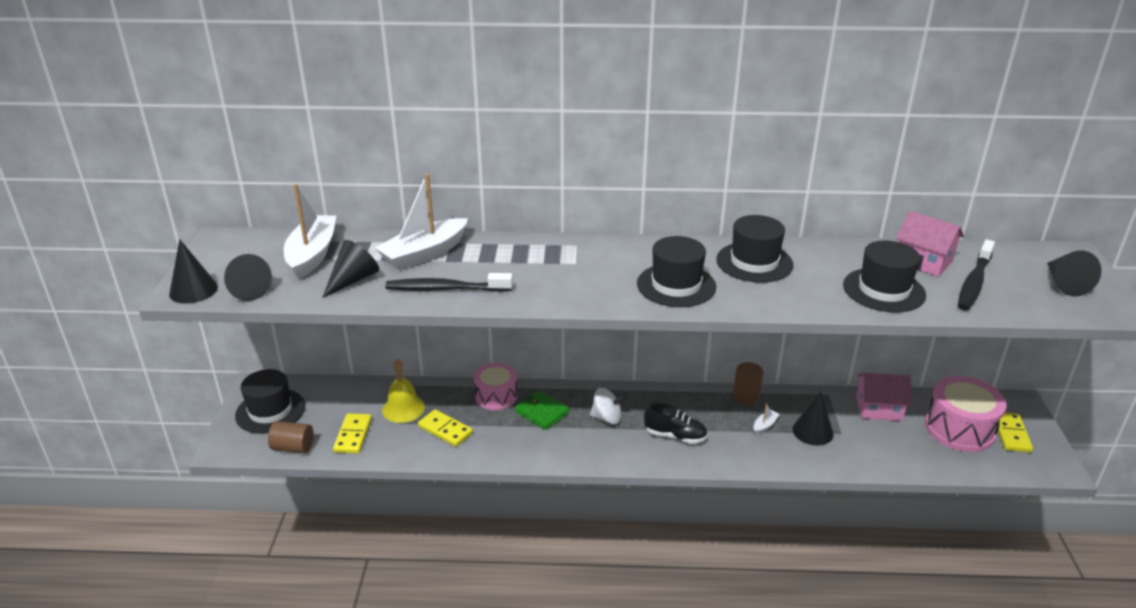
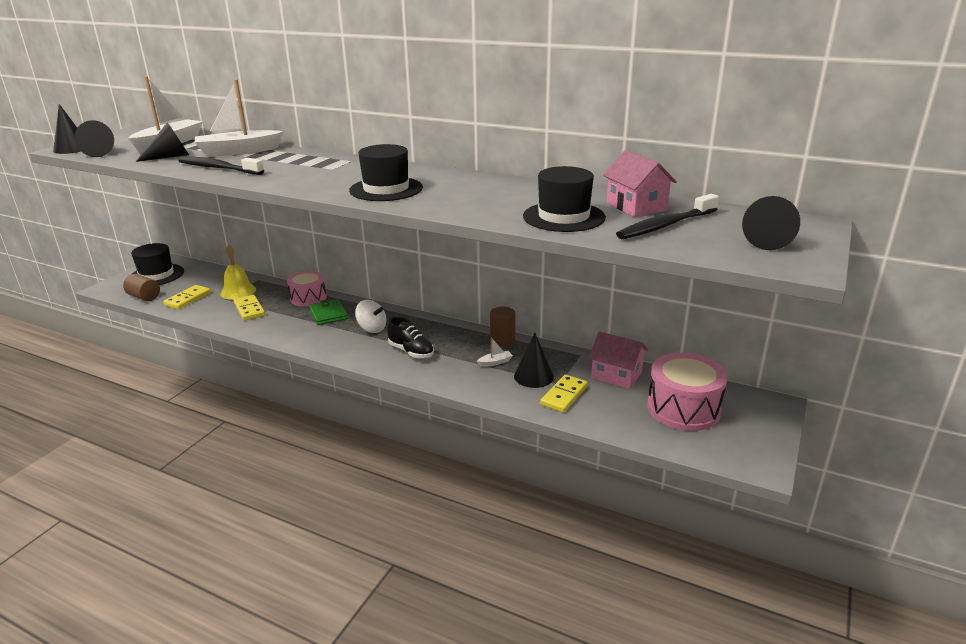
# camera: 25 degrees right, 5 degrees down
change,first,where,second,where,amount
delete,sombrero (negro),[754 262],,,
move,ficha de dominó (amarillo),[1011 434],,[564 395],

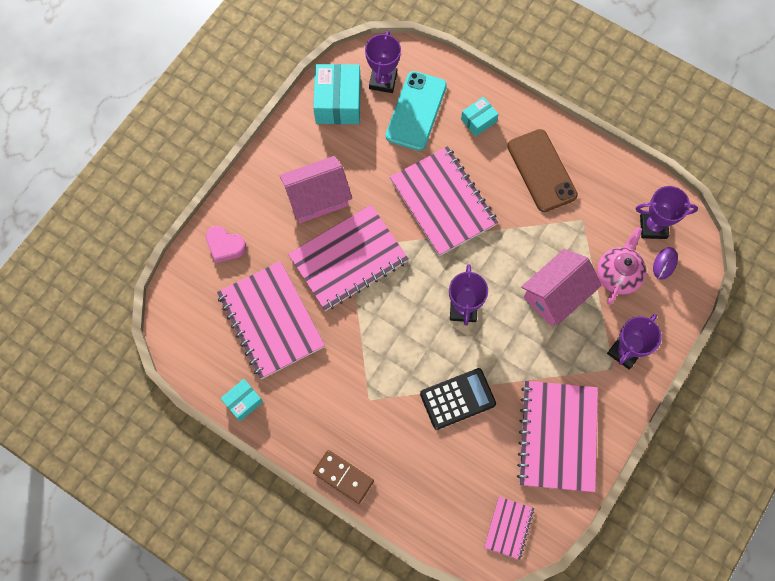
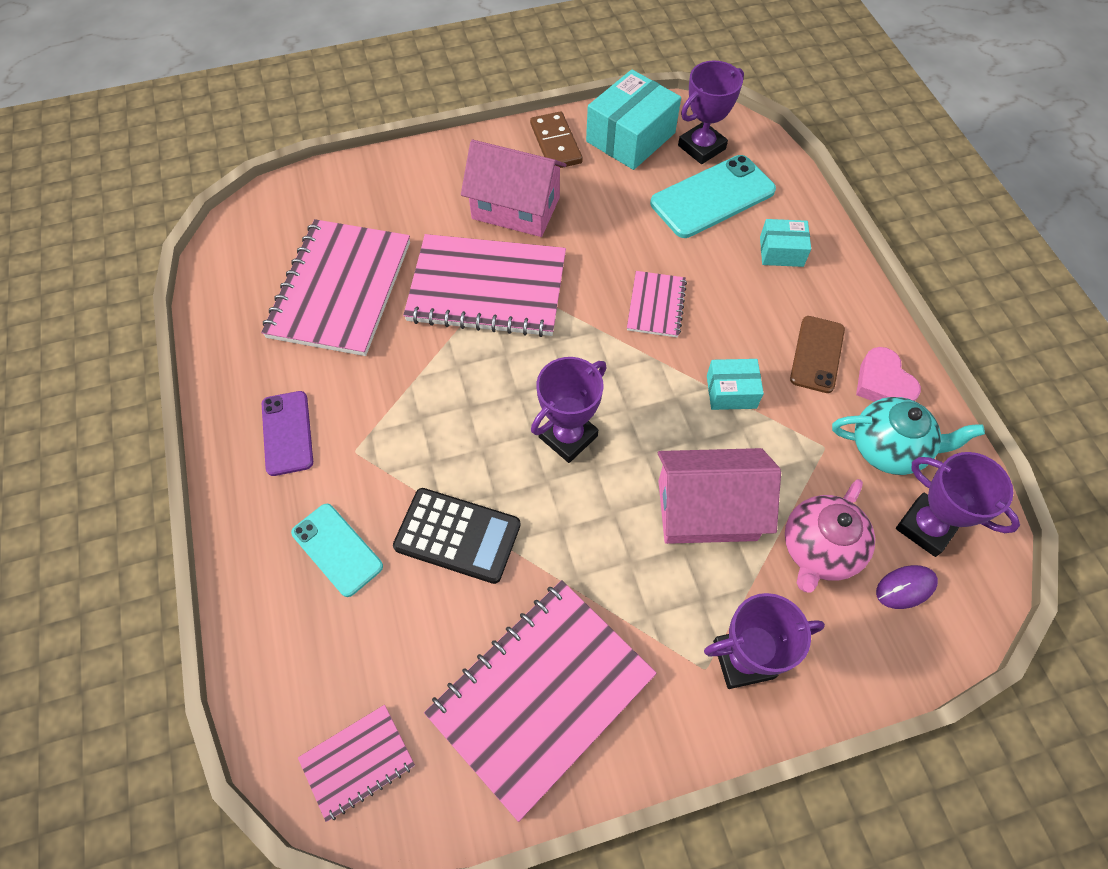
# camera: 40 degrees right, 10 degrees down
change,first,where,second,where,amount
resize,móvil (marrón),[541 170],,[817 354],x0.63
resize,cuaderno (rosa),[443 202],,[656 305],x0.49
move,corazón (rosa),[225 246],,[882 383],
rotate,tetera (rosa),[617 274],,[819 550],150 degrees clockwise
move,caja (turquesa),[243 402],,[731 392],
move,ficha de dominó (marrón),[343 477],,[556 143],
insert,,,móvil (morado),[287 433],
insert,,,tetera (turquesa),[888 448],
insert,,,móvil (turquesa),[337 549],

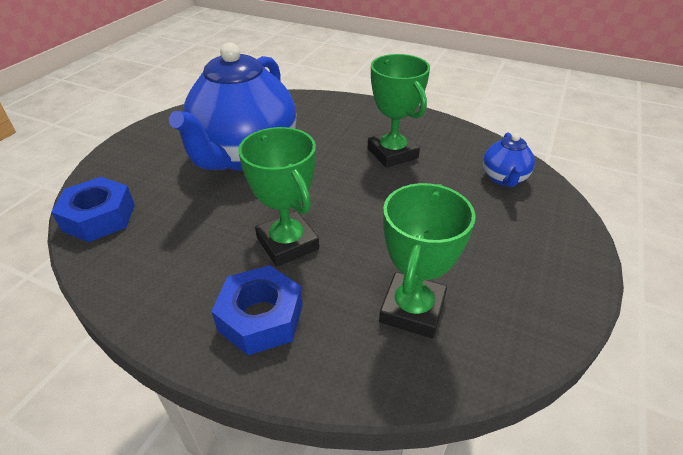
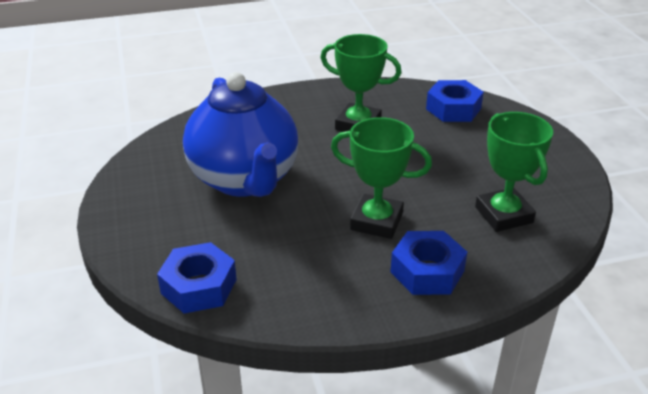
# camera: 40 degrees left, 5 degrees down
change,first,where,second,where,amount
replace,tetera (azul),[504 179],tuerca (azul),[453 109],

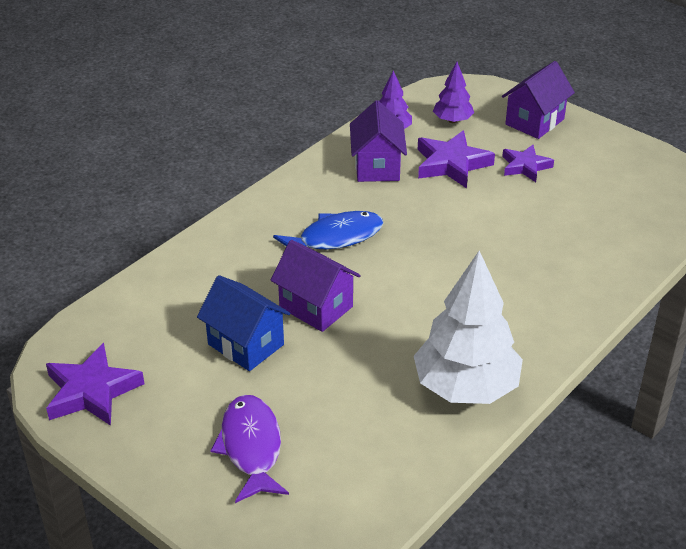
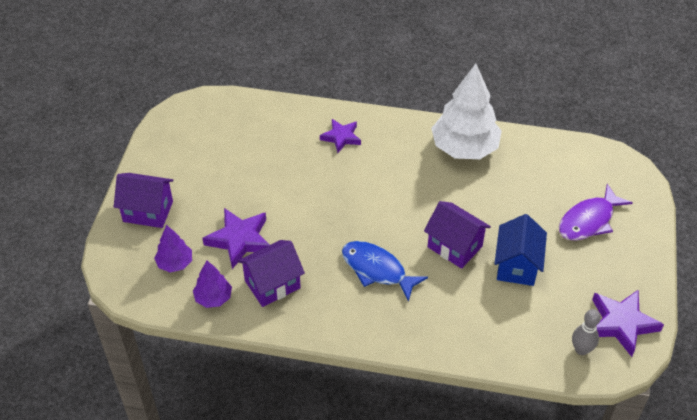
# camera: 120 degrees left, 10 degrees up
change,first,where,second,where,amount
move,estrella (morado),[525 166],,[341 137],
rotate,casa (morado),[316 307],,[455 246],60 degrees counterclockwise
insert,,,bolo (gris),[581 349],

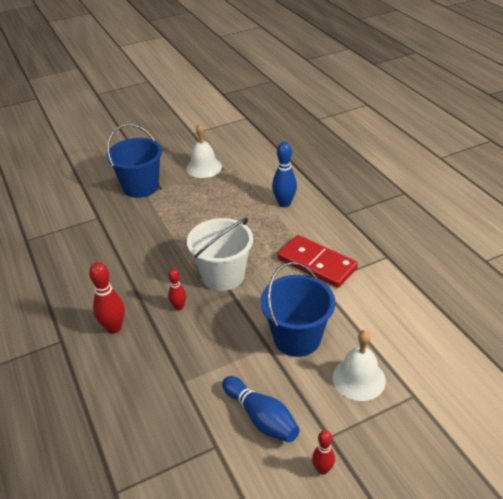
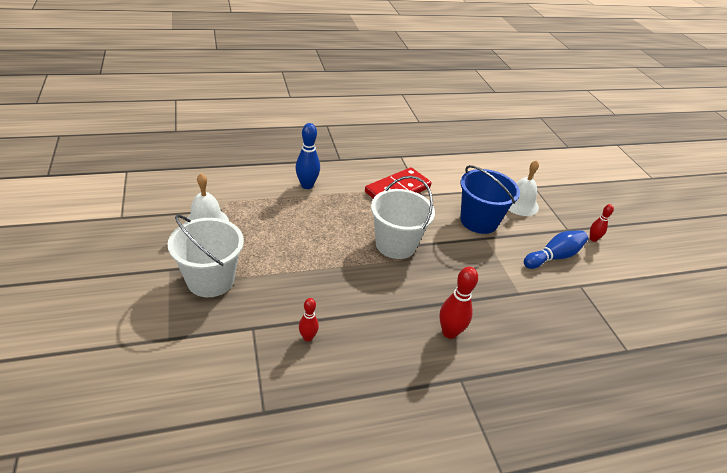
# camera: 85 degrees left, 0 degrees up
change,first,where,second,where,amount
recolor,balde (azul),[141 187],balde (blanco),[210 280],
move,bolo (rojo),[179 307],,[308 337],

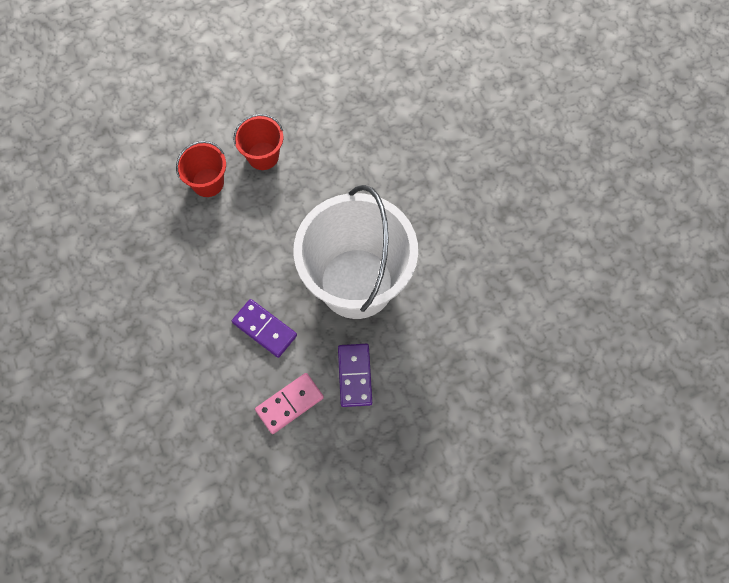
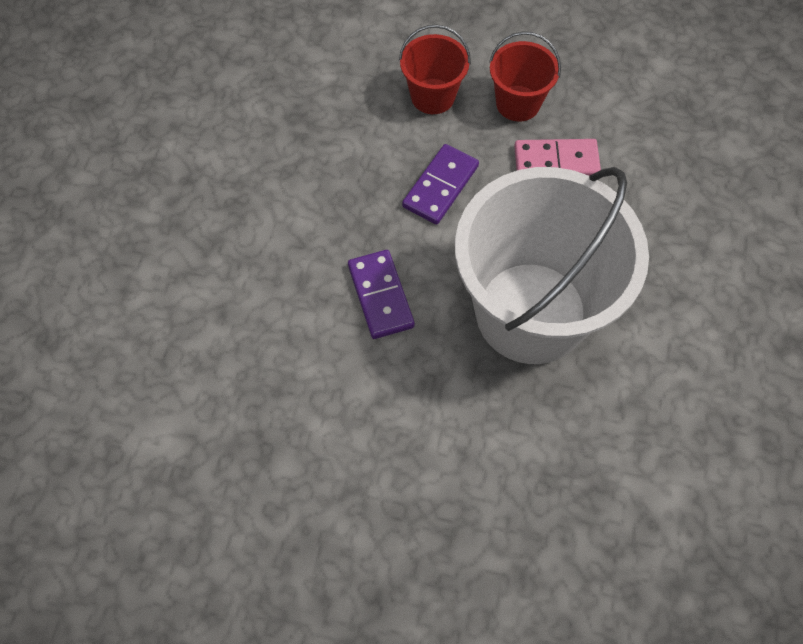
# camera: 35 degrees right, 5 degrees down
change,first,where,second,where,amount
move,ficha de dominó (morado),[354 375],,[440 186],
move,ficha de dominó (rosa),[289 403],,[556 161],

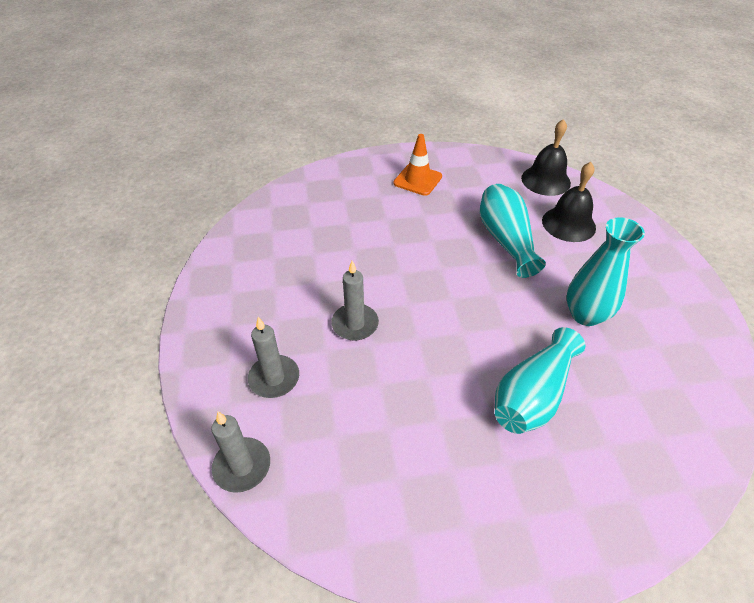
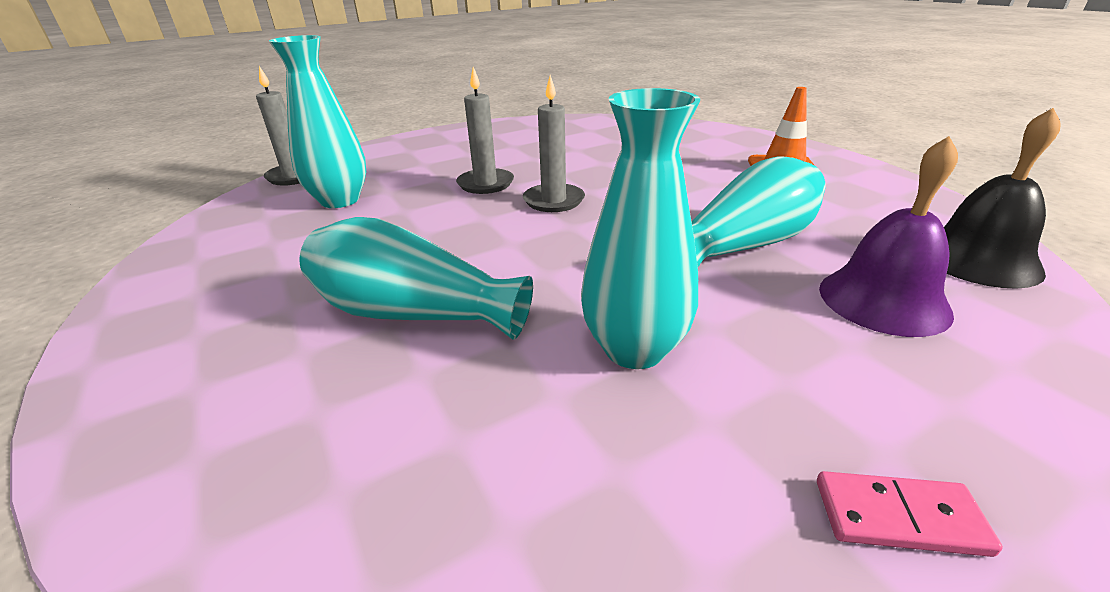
# camera: 70 degrees right, 15 degrees down
change,first,where,second,where,amount
recolor,campana (negro),[568 224],campana (morado),[883 300],
move,vela (gris),[274 378],,[553 201],
insert,,,florero (turquesa),[340 200],
insert,,,ficha de dominó (rosa),[899 516],

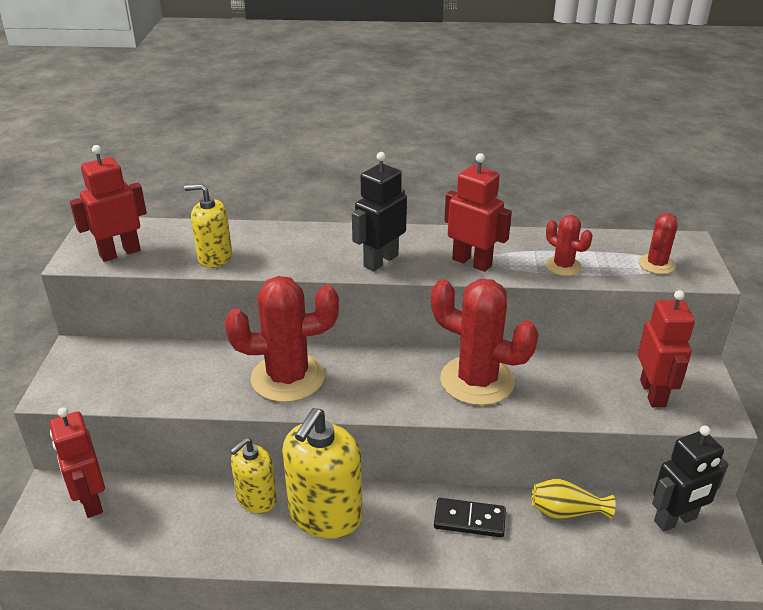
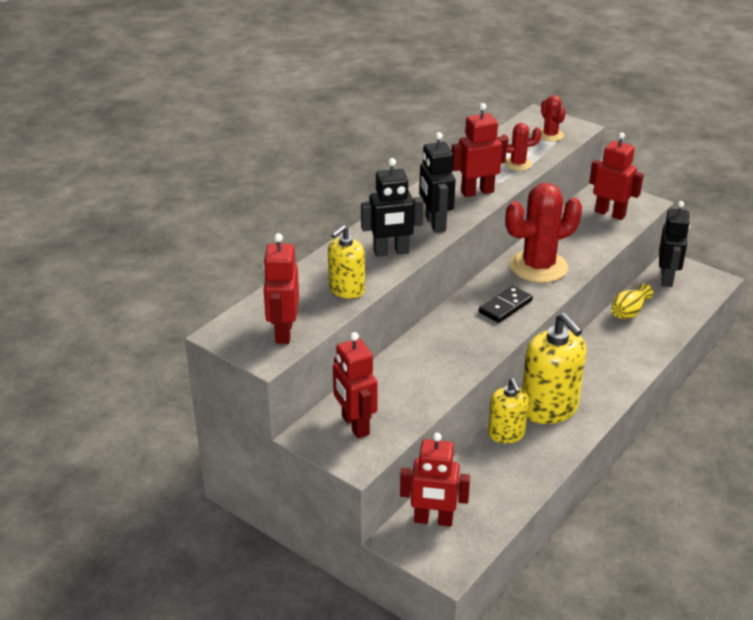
# camera: 55 degrees left, 0 degrees up
change,first,where,second,where,amount
delete,cactus (rojo),[288 378],,,
move,ficha de dominó (negro),[469 520],,[505 306],
insert,,,robot (negro),[391 252],
insert,,,robot (rojo),[355 425],

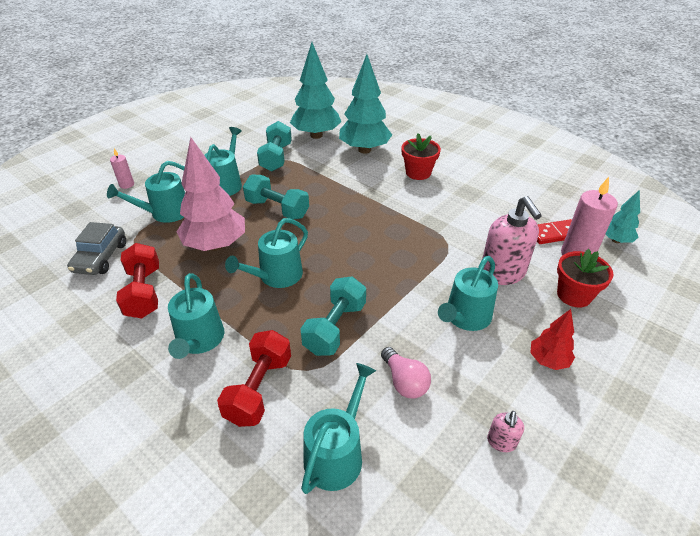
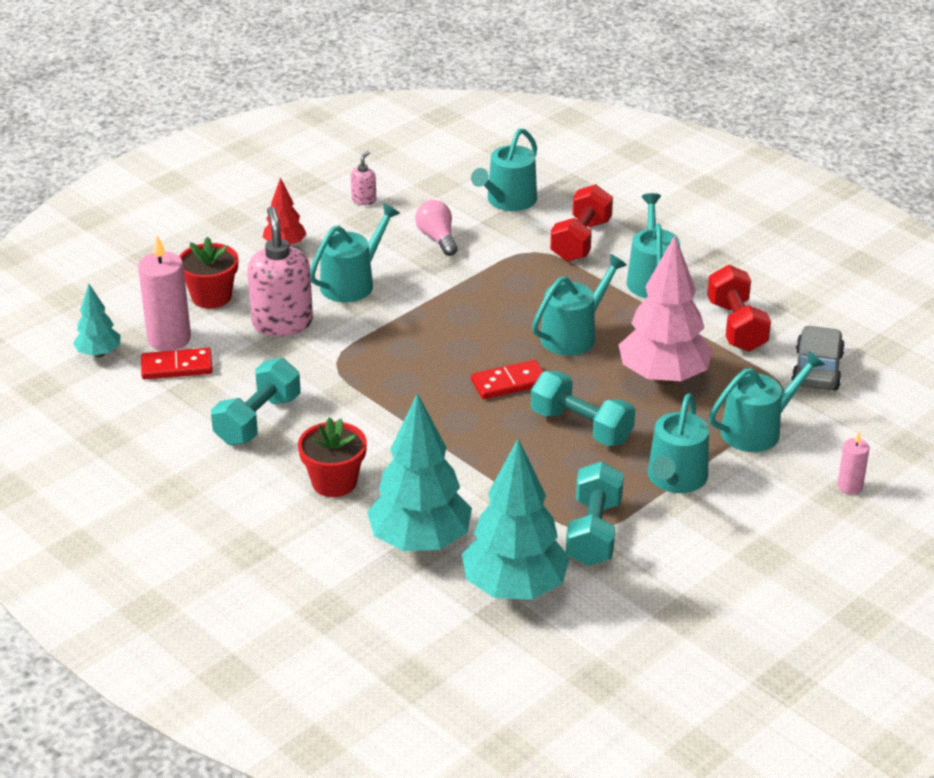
# camera: 175 degrees left, 5 degrees down
change,first,where,second,where,amount
move,mancuerna (turquesa),[335 328],,[258 420],
insert,,,ficha de dominó (rojo),[509 383],

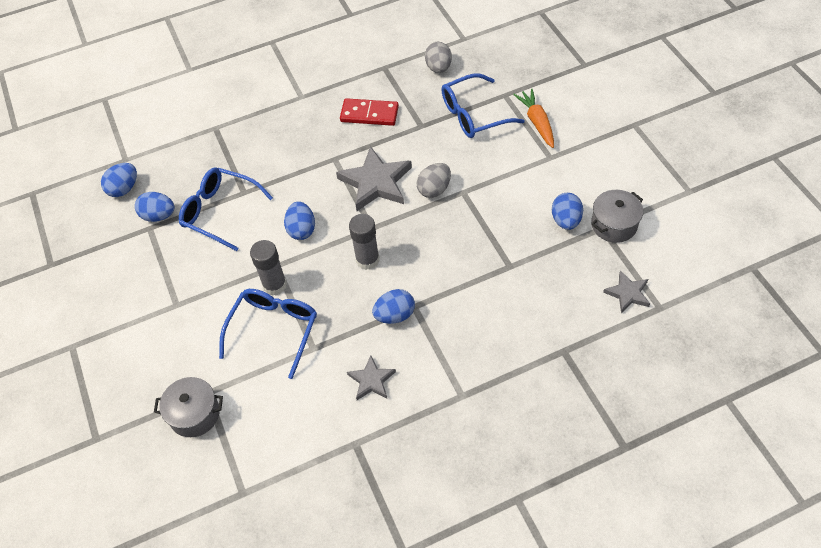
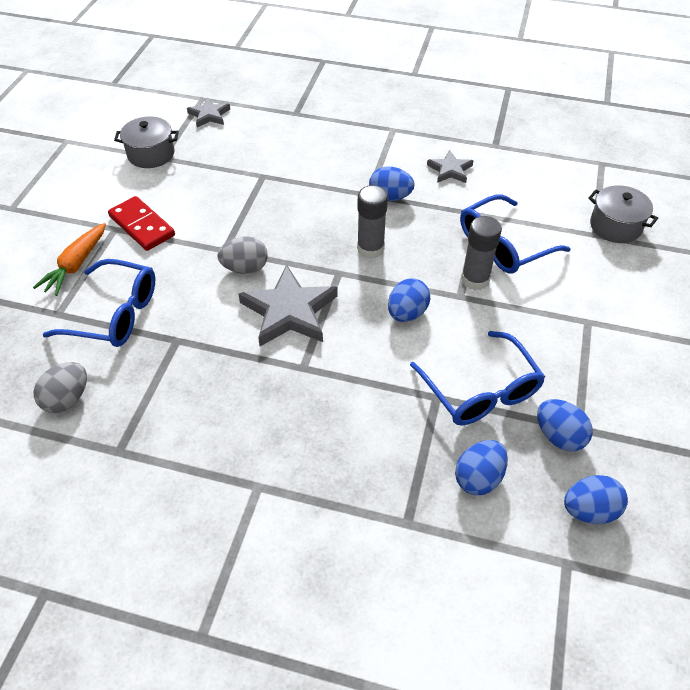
# camera: 145 degrees left, 5 degrees down
change,first,where,second,where,amount
move,ficha de dominó (rojo),[369 114],,[142 226],
move,huevo (azul),[565 220],,[478 478],

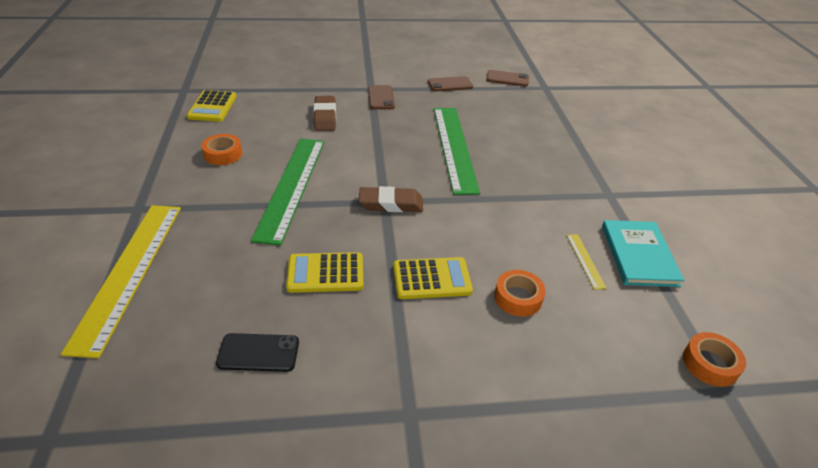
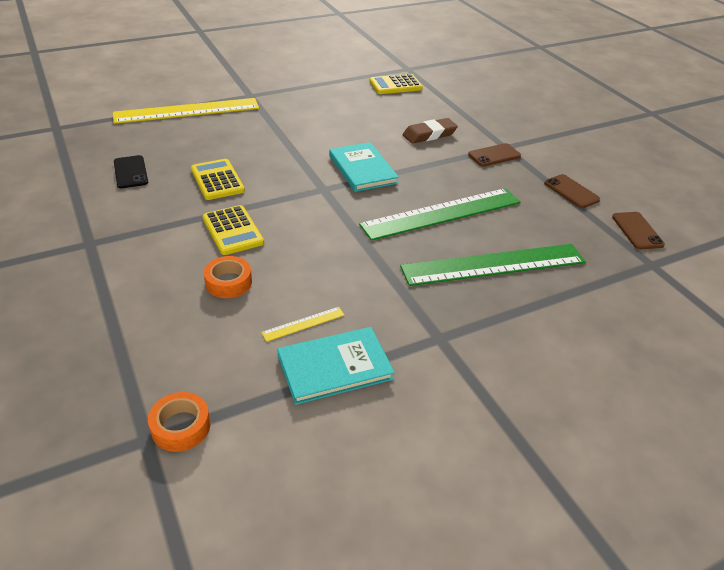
# camera: 70 degrees right, 0 degrees up
change,first,where,second,where,amount
delete,cinta adhesiva (naranja),[223 154],,,
move,regla (verde),[291 186],,[493 264],
delete,goma de borrar (marrón),[391 204],,,
insert,,,libro (turquesa),[362 169],

